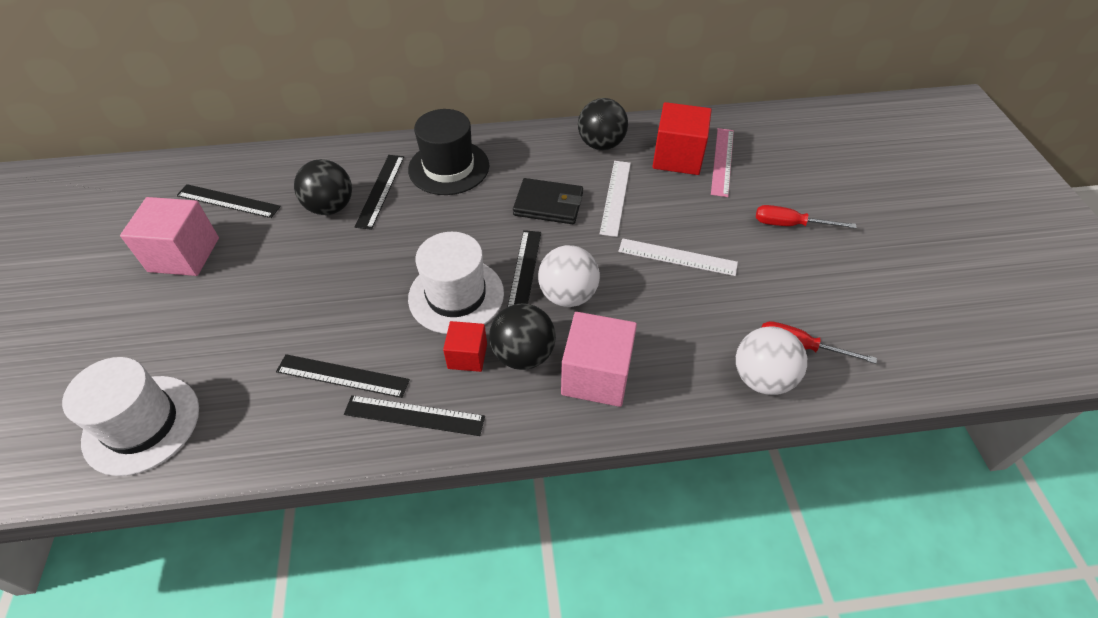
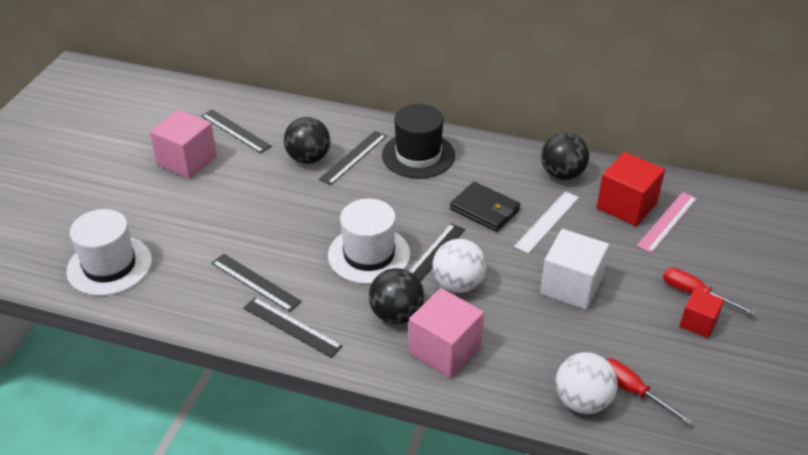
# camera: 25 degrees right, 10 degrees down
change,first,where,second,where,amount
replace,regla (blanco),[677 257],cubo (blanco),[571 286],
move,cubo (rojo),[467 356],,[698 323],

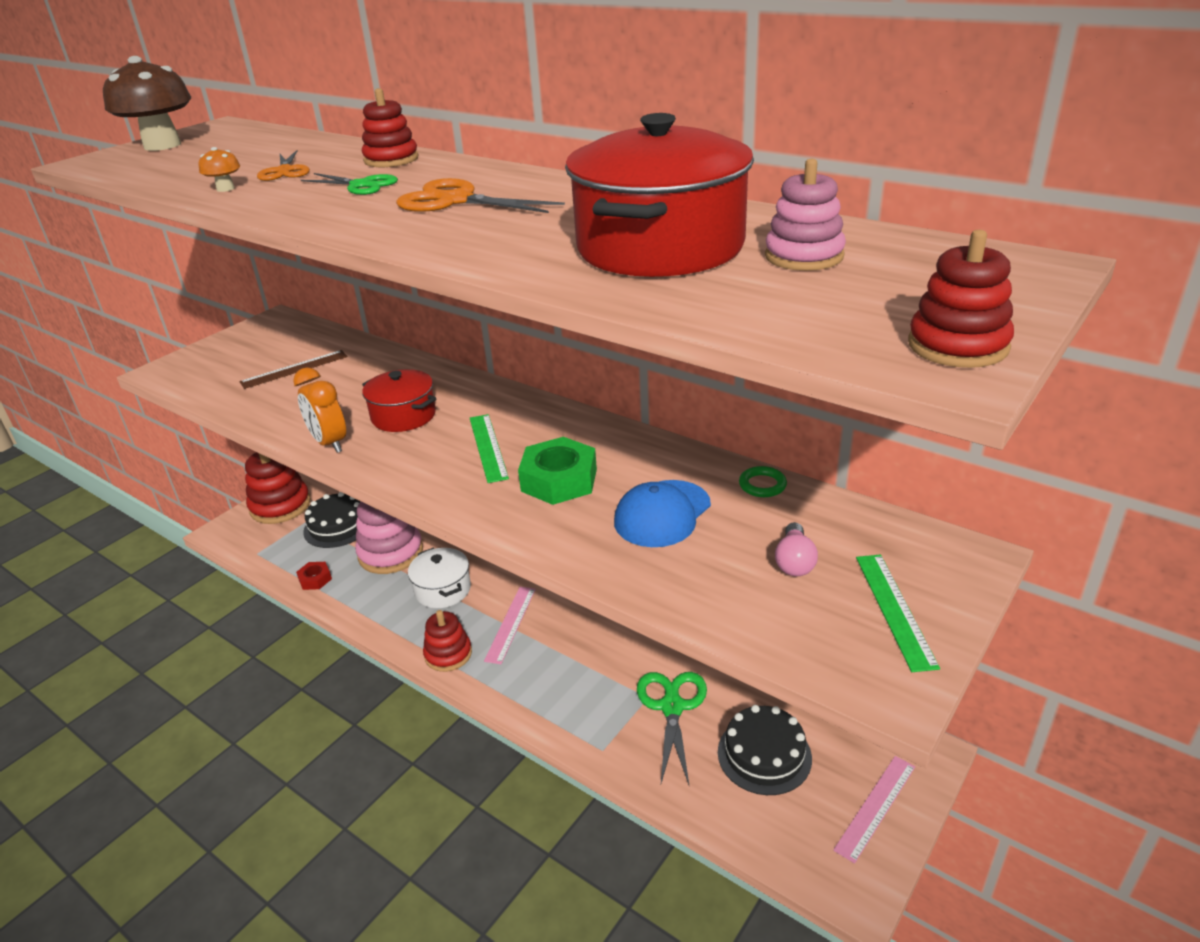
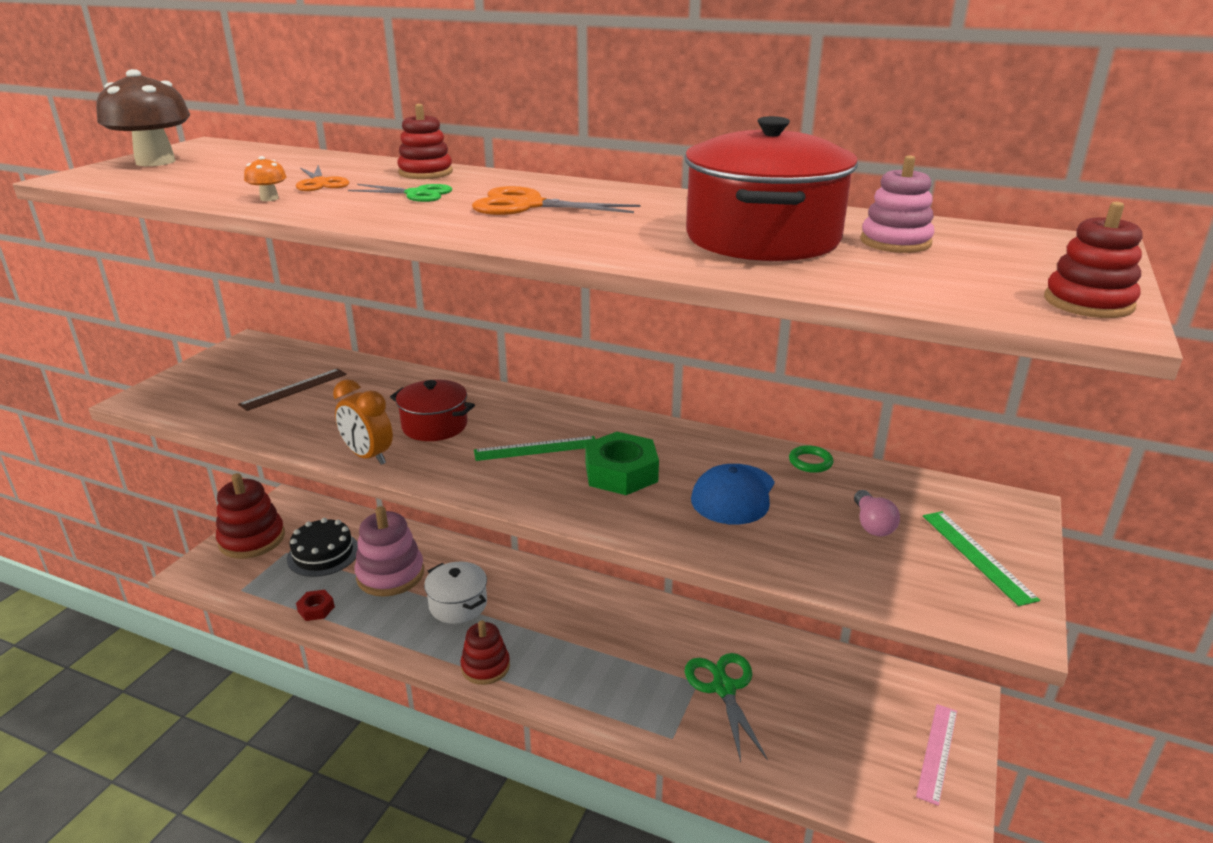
# camera: 15 degrees left, 5 degrees down
change,first,where,second,where,amount
rotate,regla (verde),[488 447],,[536 448],75 degrees counterclockwise
delete,regla (rosa),[511 624],,,
delete,tarta (negro),[764 755],,,

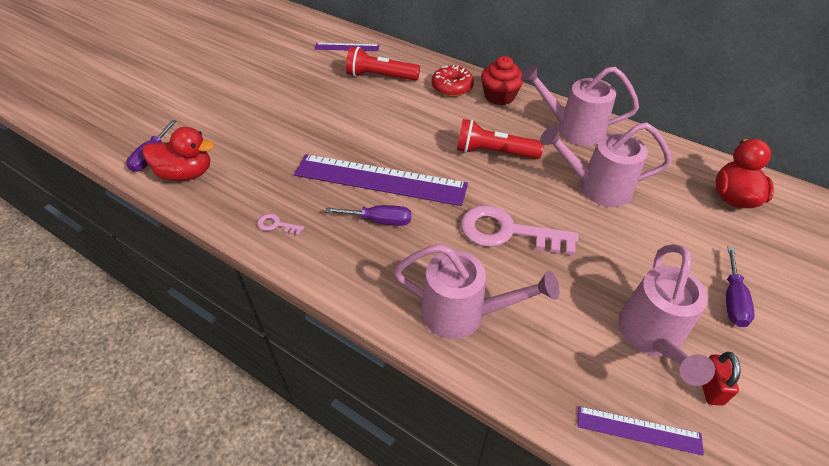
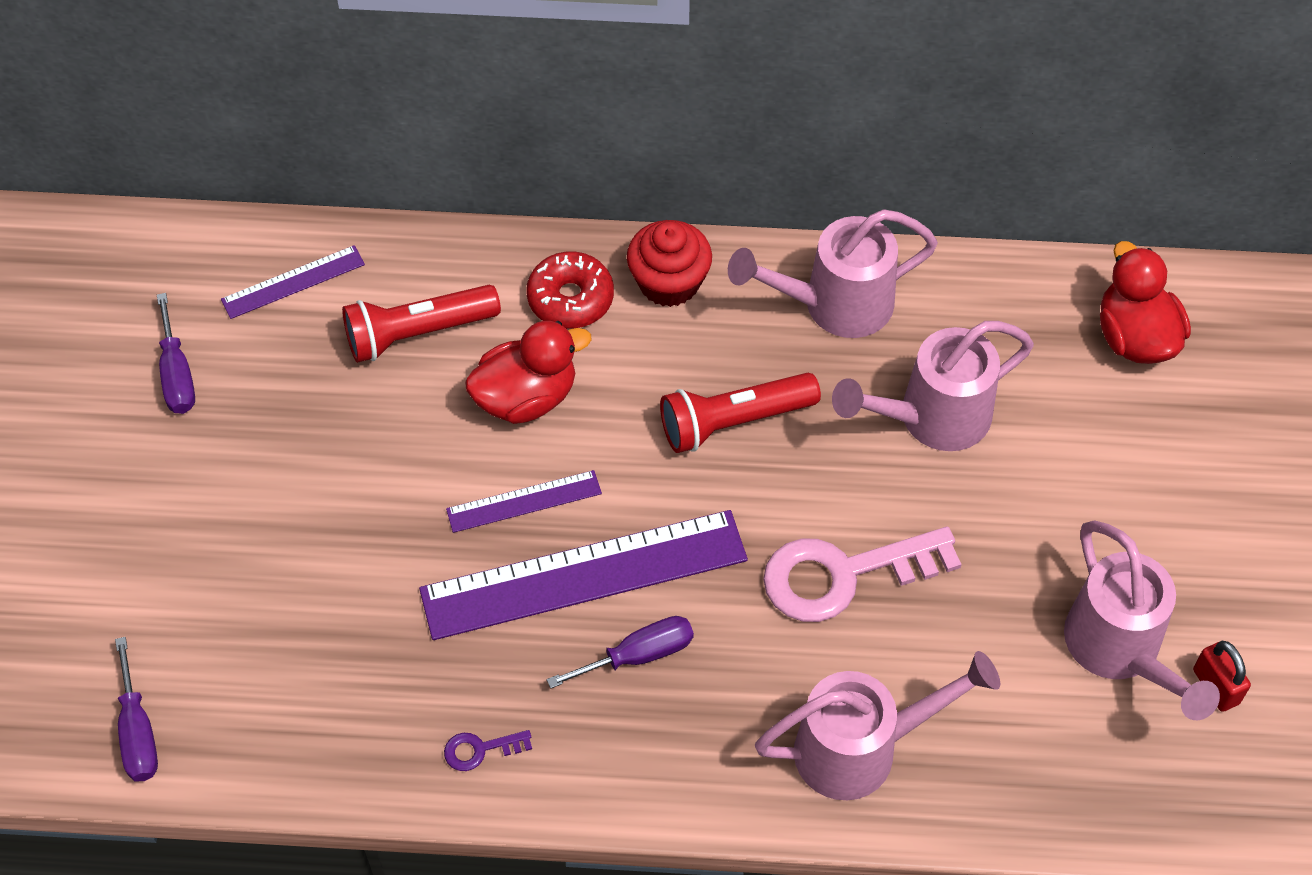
# camera: 30 degrees left, 10 degrees up
change,first,where,second,where,amount
move,pato (rojo),[186 173],,[526 397],
recolor,llave (rosa),[276 225],llave (morado),[480 749],
move,destornillador (morado),[732 300],,[177 374],
move,regla (morado),[638 430],,[524 501],

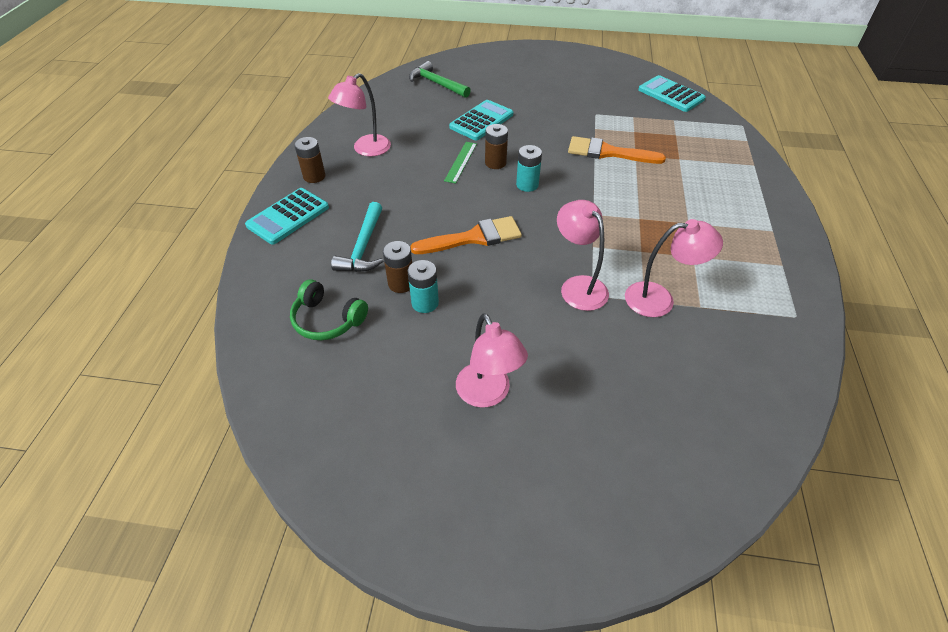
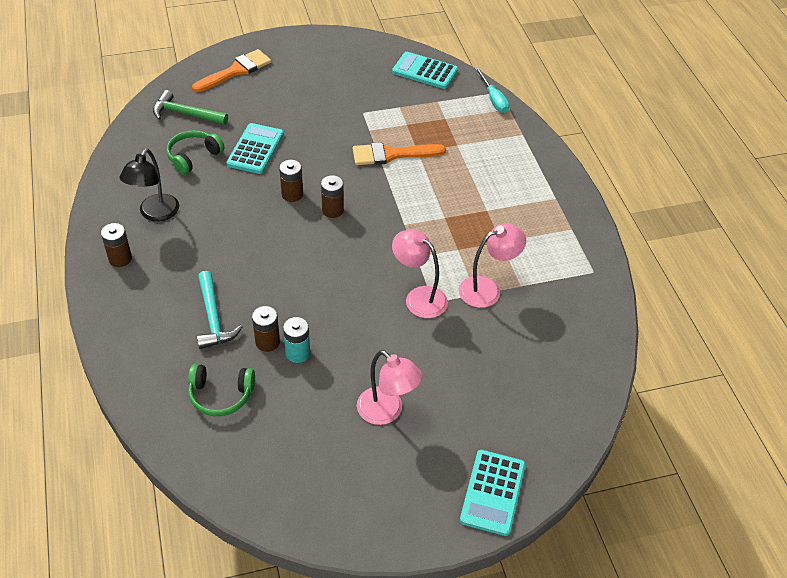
# camera: 25 degrees left, 0 degrees up
change,first,where,second,where,amount
recolor,lámpara (rosa),[366 149],lámpara (negro),[155 214],
delete,regla (verde),[461 162],,,
recolor,pila (turquesa),[527 185],pila (marrón),[332 210],
move,calculadora (turquesa),[288 216],,[493 492],
move,pincel (naranja),[473 238],,[235 71],
insert,,,destornillador (turquesa),[493 99],
insert,,,auriculares (verde),[193 157],

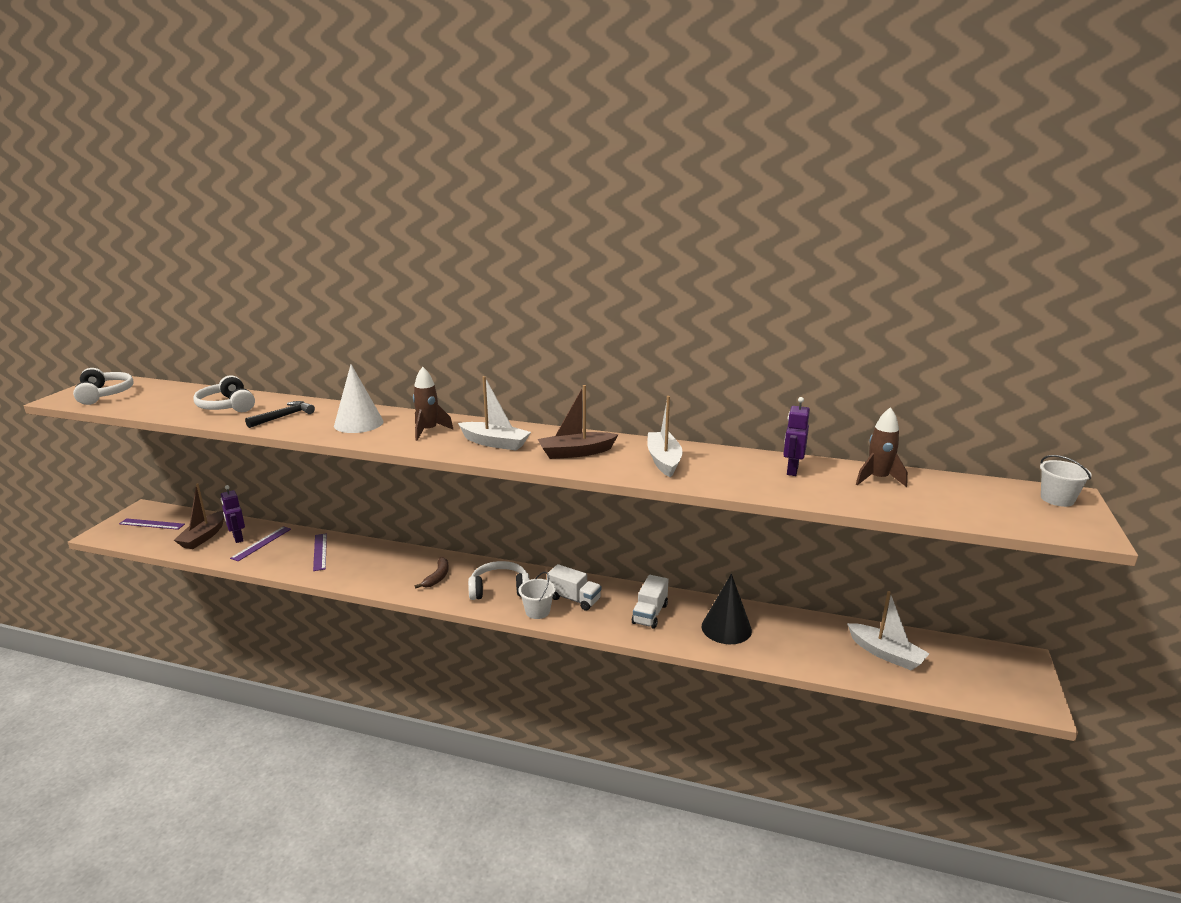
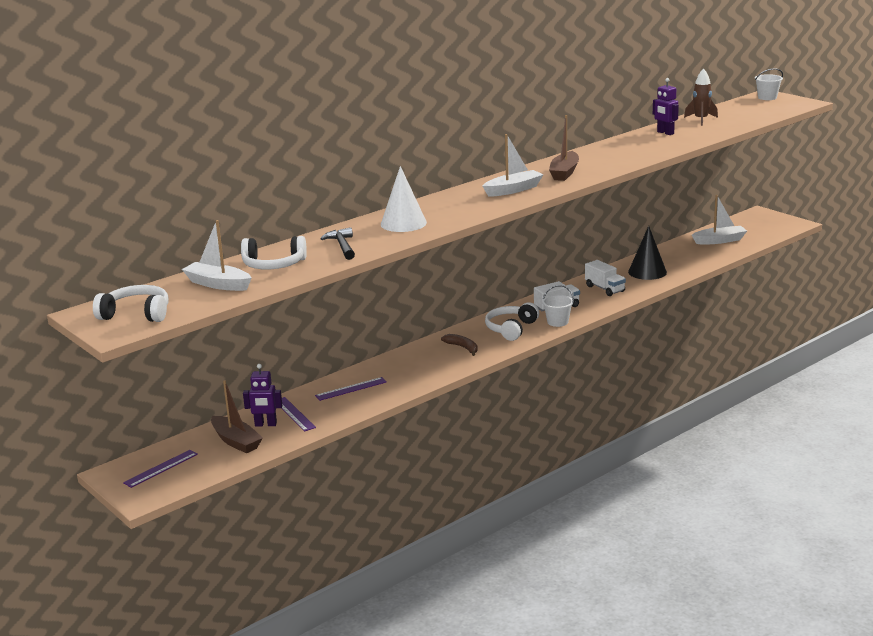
# camera: 55 degrees left, 0 degrees up
change,first,where,second,where,amount
delete,cohete (marrón),[428 431],,,
move,barco (blanco),[663 460],,[218 284],
rotate,regla (morado),[320 551],,[351 389],45 degrees counterclockwise

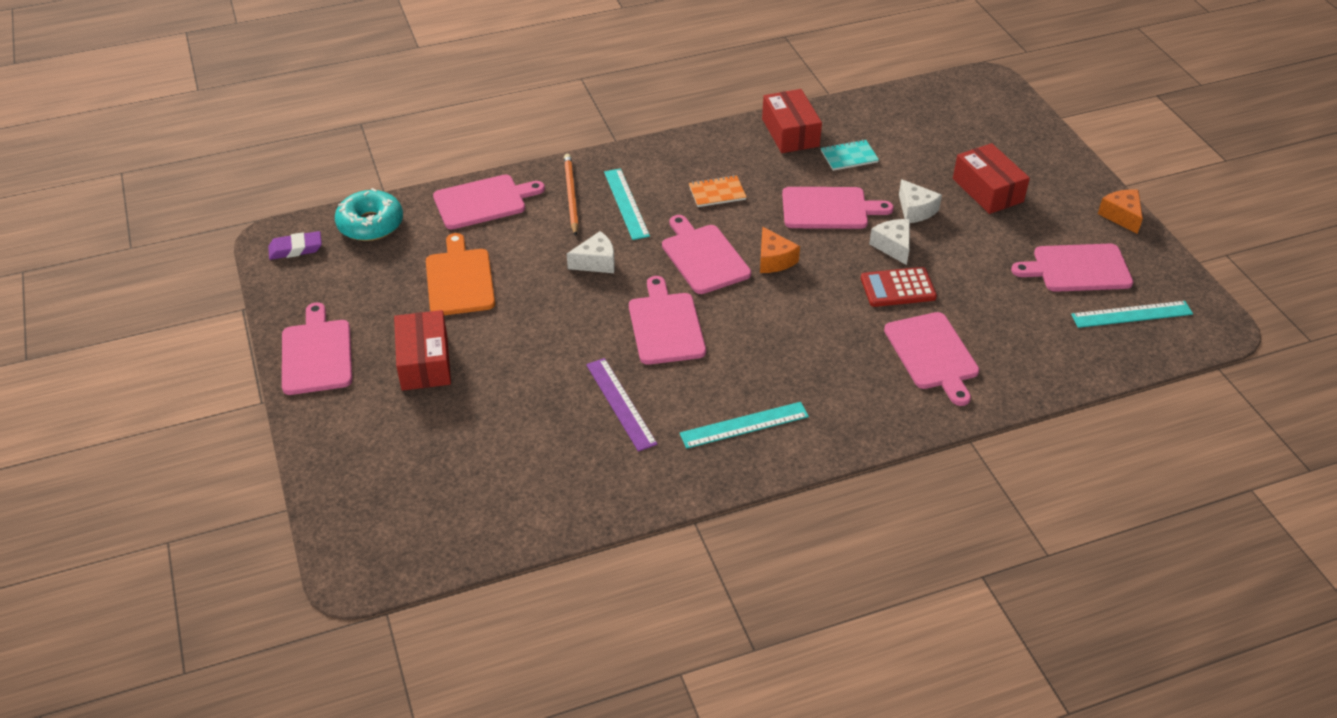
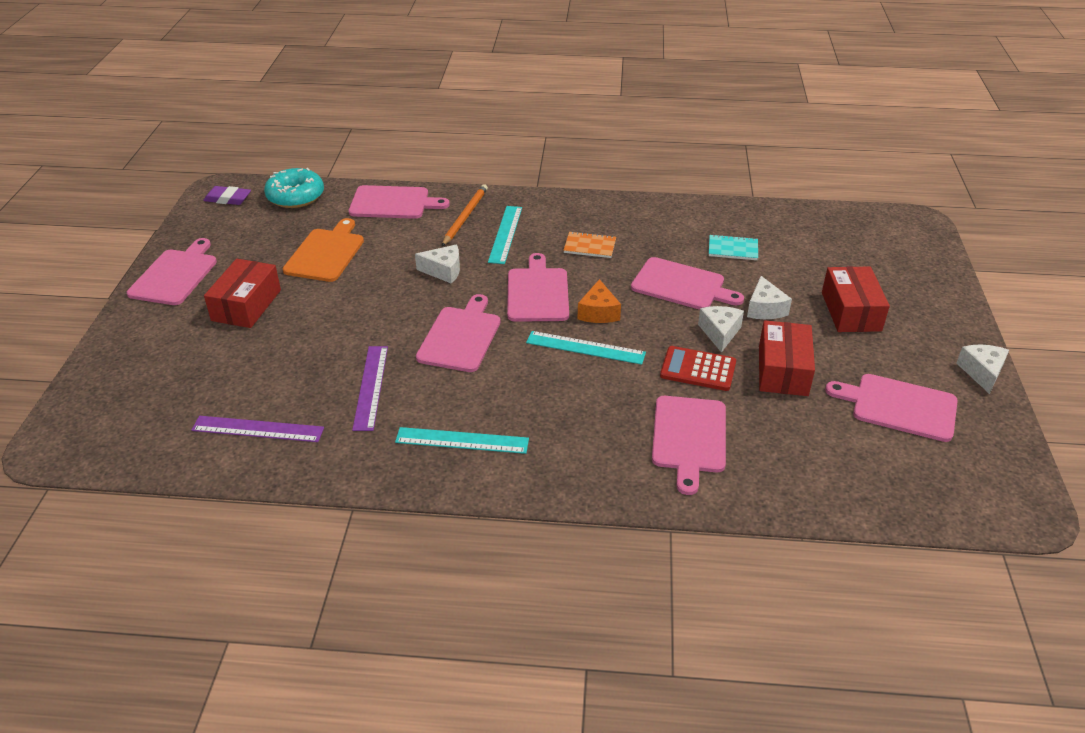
# camera: 25 degrees right, 5 degrees down
change,first,where,second,where,amount
move,caja (rojo),[790 132],,[783 370],
recolor,queso (naranja),[1121 216],queso (blanco),[982 372],
move,regla (turquesa),[1132 314],,[585 348],
insert,,,regla (morado),[258 429],

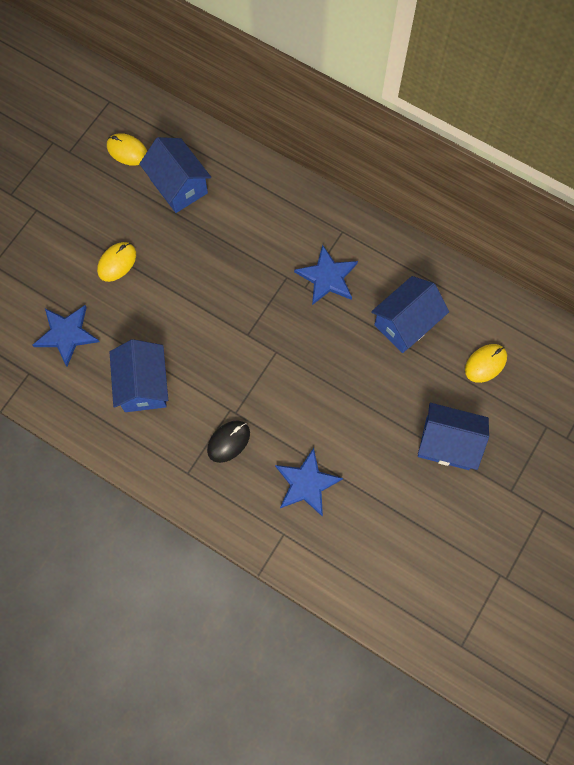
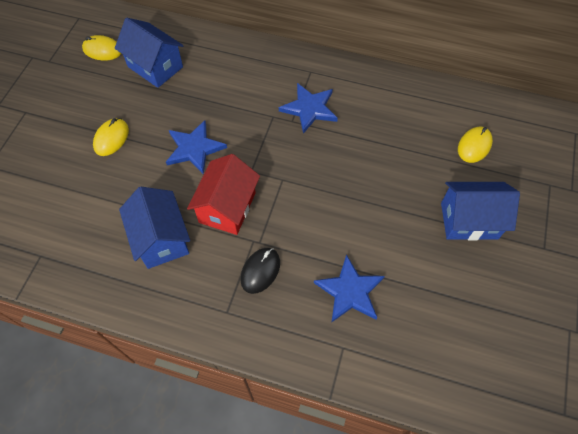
# camera: 15 degrees left, 10 degrees down
change,first,where,second,where,amount
delete,casa (azul),[406 323],,,
move,estrella (azul),[66 334],,[194 148],
insert,,,casa (rojo),[227 207],

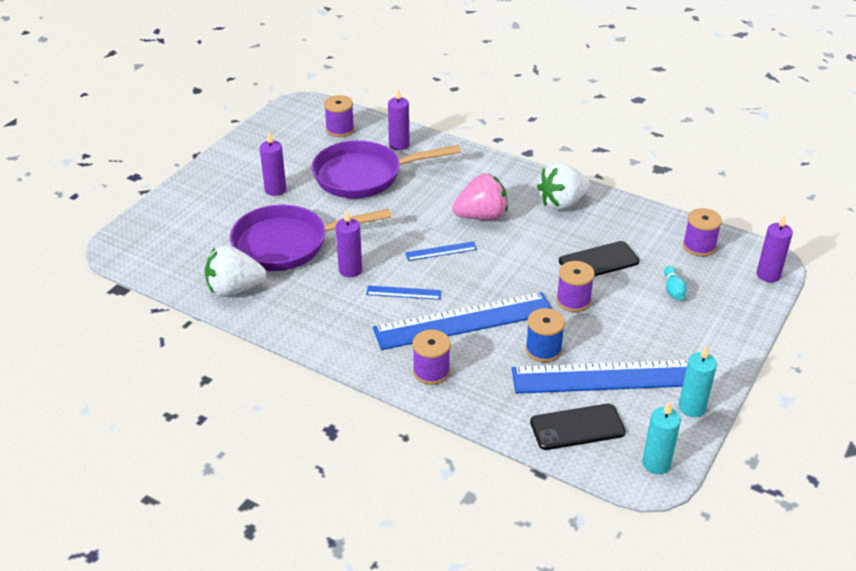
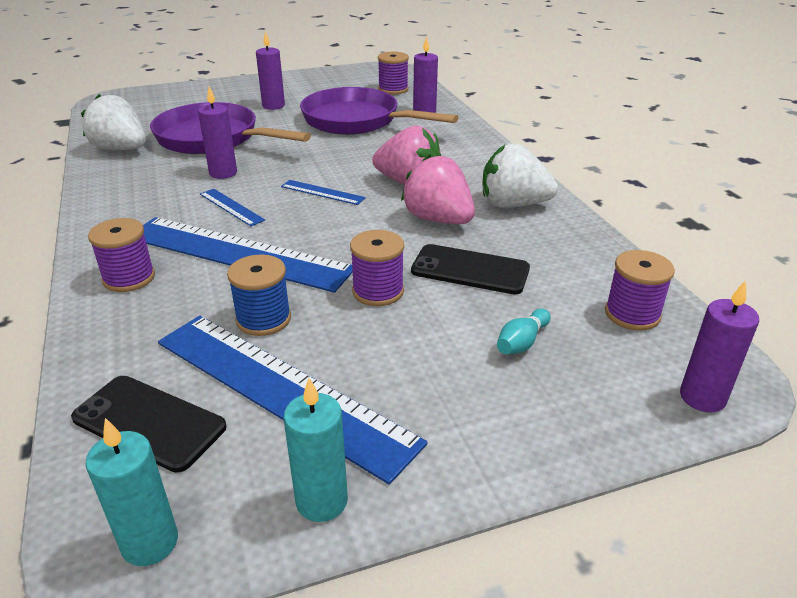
# camera: 40 degrees right, 5 degrees down
change,first,where,second,where,amount
insert,,,fresa (rosa),[438 219],

